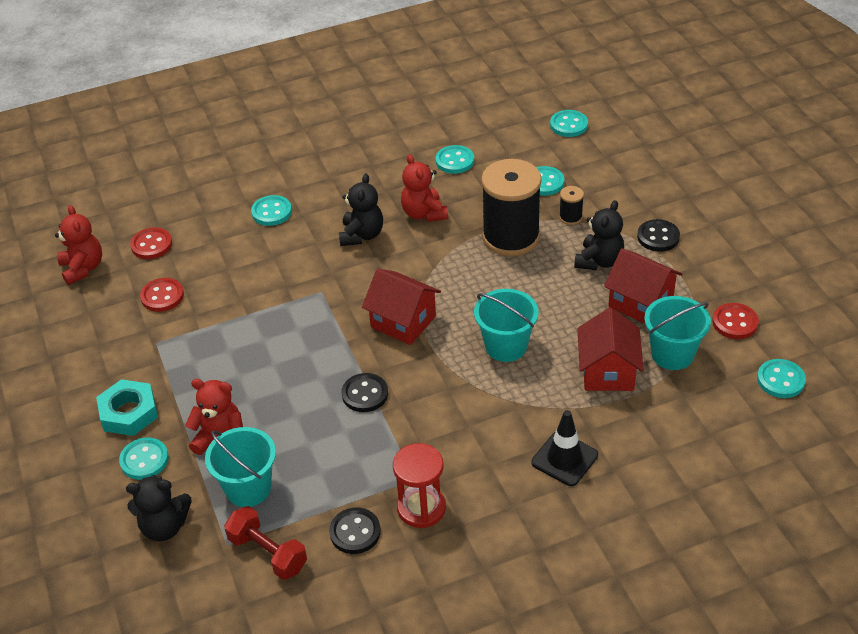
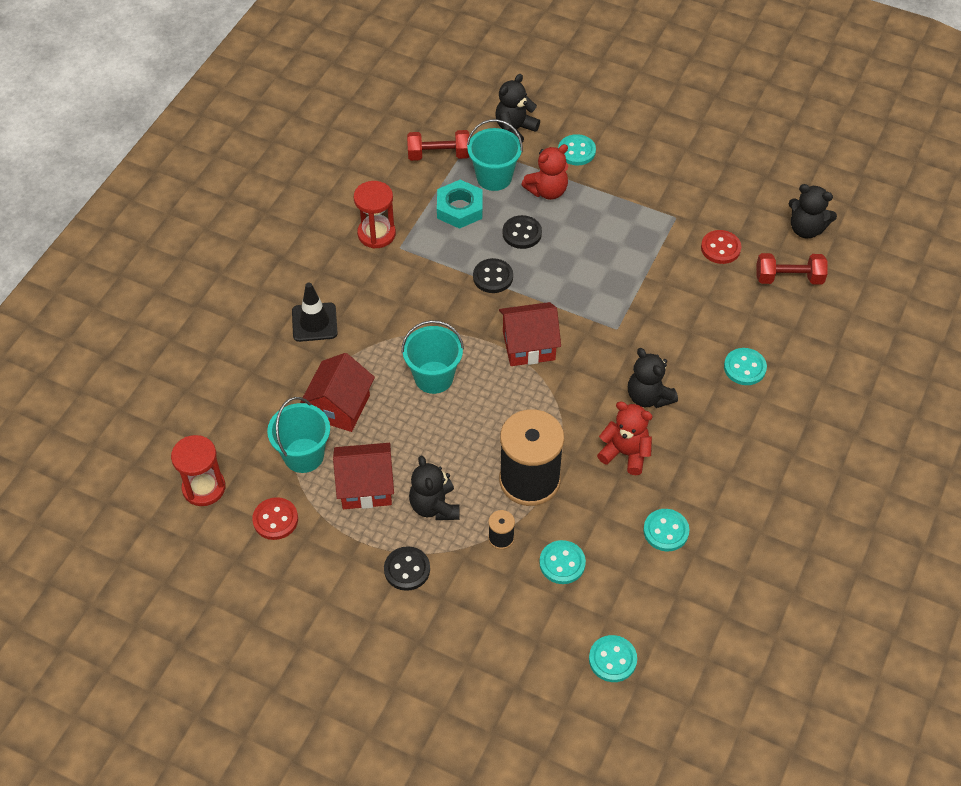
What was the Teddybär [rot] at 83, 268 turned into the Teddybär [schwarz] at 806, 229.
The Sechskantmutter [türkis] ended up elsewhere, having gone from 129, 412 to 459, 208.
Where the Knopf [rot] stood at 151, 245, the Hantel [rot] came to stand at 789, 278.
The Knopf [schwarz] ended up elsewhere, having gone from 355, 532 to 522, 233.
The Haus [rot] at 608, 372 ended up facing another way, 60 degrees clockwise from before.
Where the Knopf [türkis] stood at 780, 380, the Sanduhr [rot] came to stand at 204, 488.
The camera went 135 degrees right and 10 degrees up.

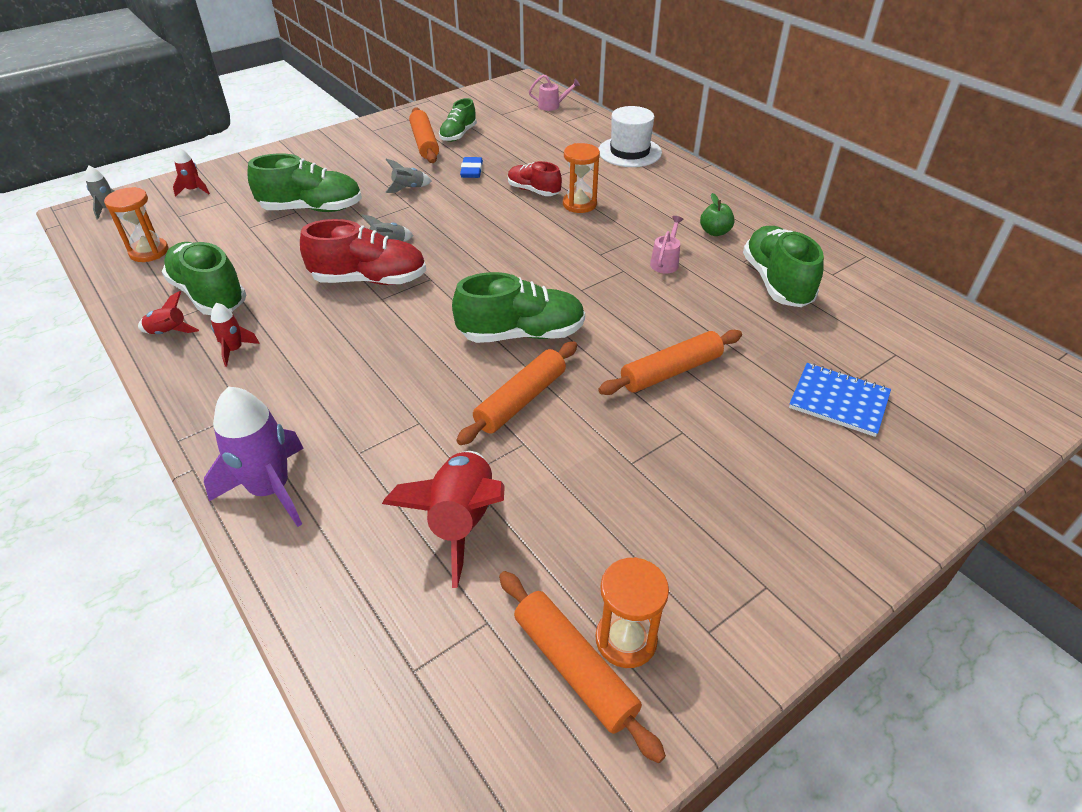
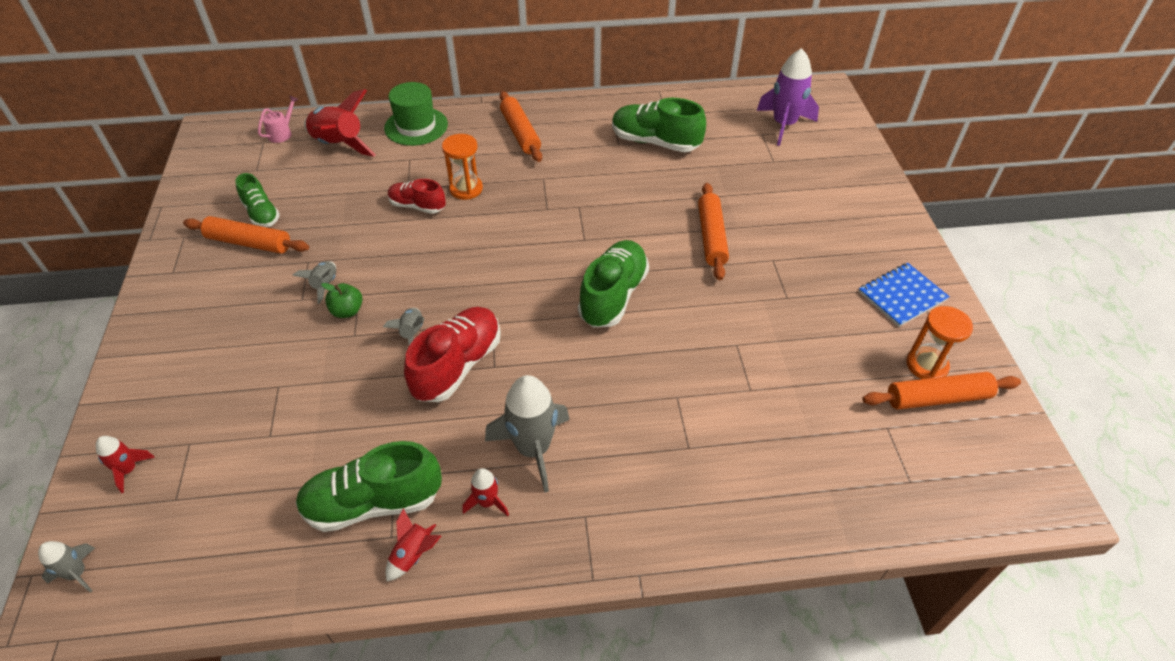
The second view lost the Sanduhr [orange] at 149, 252.
The Rakete [lila] ended up elsewhere, having gone from 270, 489 to 784, 125.
The second view lost the Schuh [grün] at 312, 209.
The Rakete [rot] ended up elsewhere, having gone from 461, 521 to 339, 145.
The Nudelholz [orange] ended up elsewhere, having gone from 521, 400 to 520, 133.
The second view lost the Radiergummi [blau] at 472, 171.
The Schuh [rot] at 533, 191 ended up facing another way, 45 degrees clockwise from before.
What was the Hut [weiß] at 629, 152 turned into the Hut [grün] at 416, 126.
The second view lost the Gießkanne [rosa] at 665, 262.
The Apfel [grün] ended up elsewhere, having gone from 715, 232 to 347, 311.
The Notizbuch [blau] ended up elsewhere, having gone from 838, 401 to 902, 296.
The second view gained the Rakete [grau] at 533, 449.
The camera went 60 degrees left and 5 degrees up.

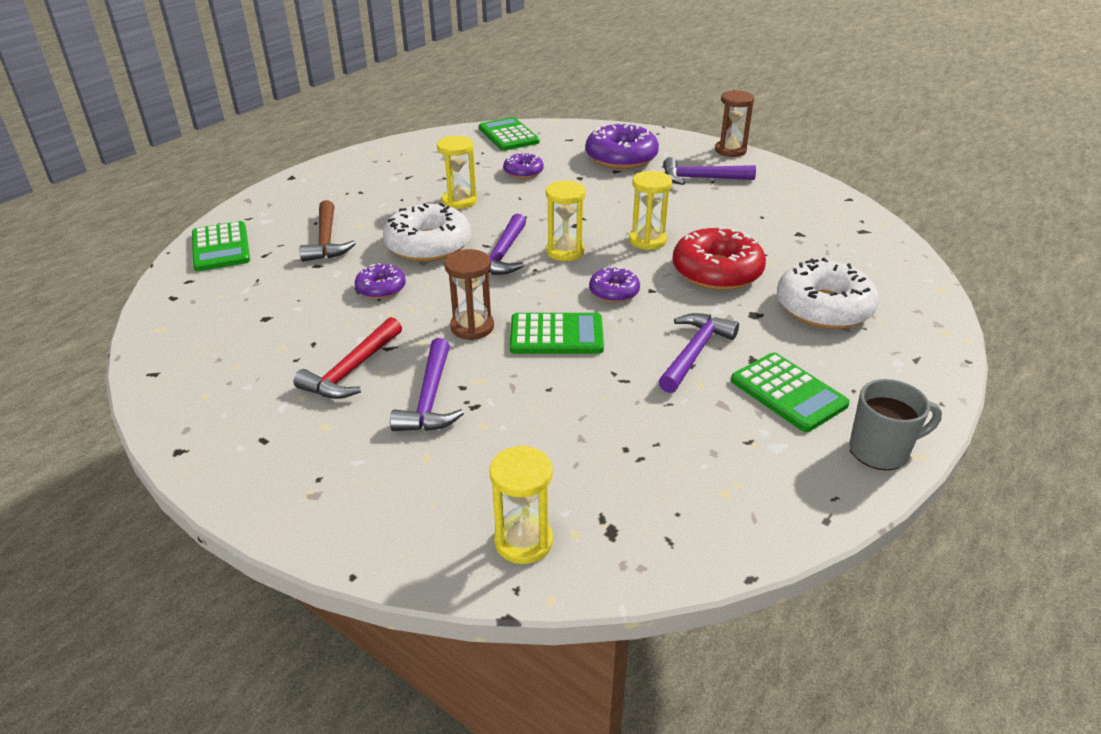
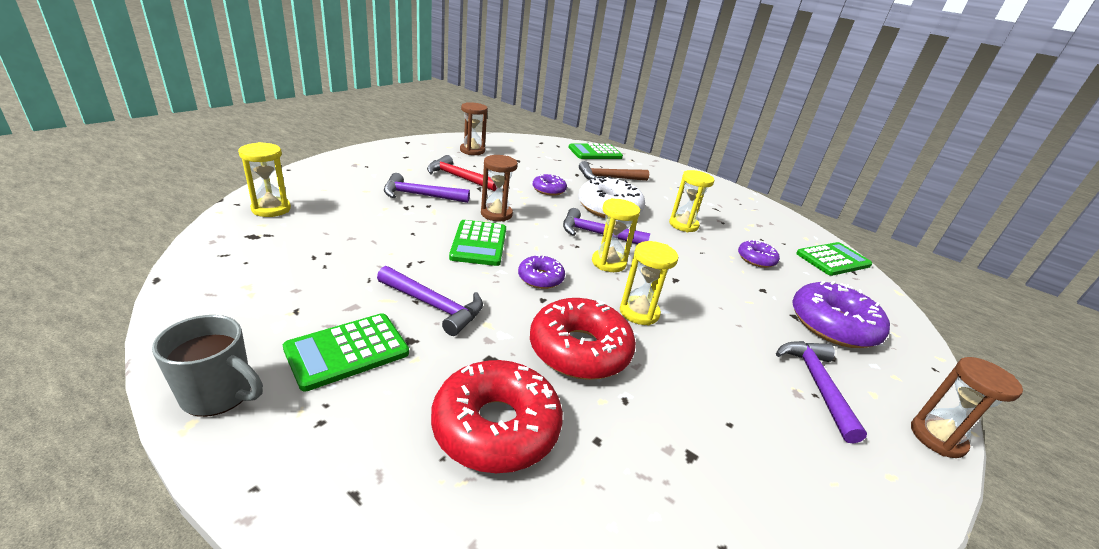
What was the Donut [weiß] at 823, 307 turned into the Donut [rot] at 496, 427.
The Tasse [grau] at 880, 451 ended up facing another way, 60 degrees counterclockwise from before.
The second view gained the Sanduhr [braun] at 472, 151.
The camera went 85 degrees right and 5 degrees down.

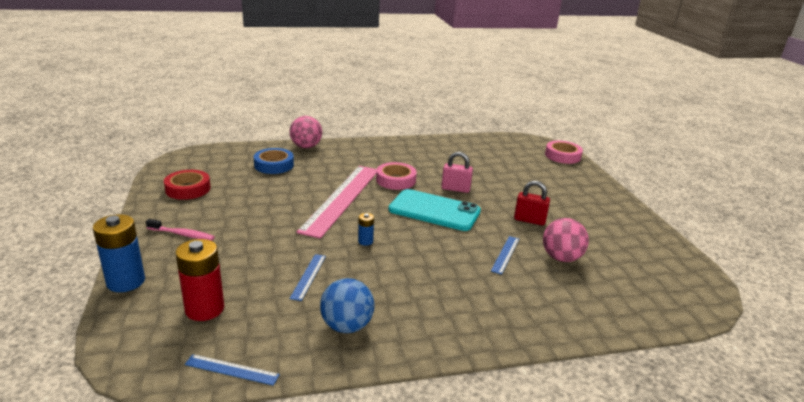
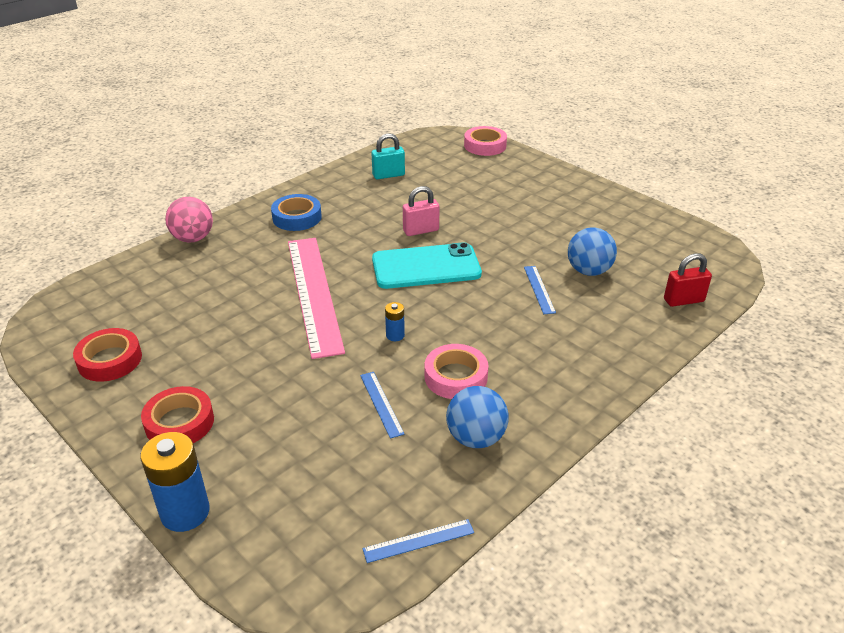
Where the Zahnbürste [rosa] stood at 182, 234, the Klebeband [rot] came to stand at 179, 422.
The second view lost the Batterie [rot] at 204, 309.
The Klebeband [blau] ended up elsewhere, having gone from 274, 165 to 297, 217.
The Klebeband [rosa] ended up elsewhere, having gone from 396, 180 to 456, 377.
The Vorhängeschloss [rot] ended up elsewhere, having gone from 529, 220 to 683, 300.
What was the Ball [rosa] at 561, 258 turned into the Ball [blau] at 588, 271.
The second view gained the Vorhängeschloss [türkis] at 388, 175.
The camera went 30 degrees left and 10 degrees up.

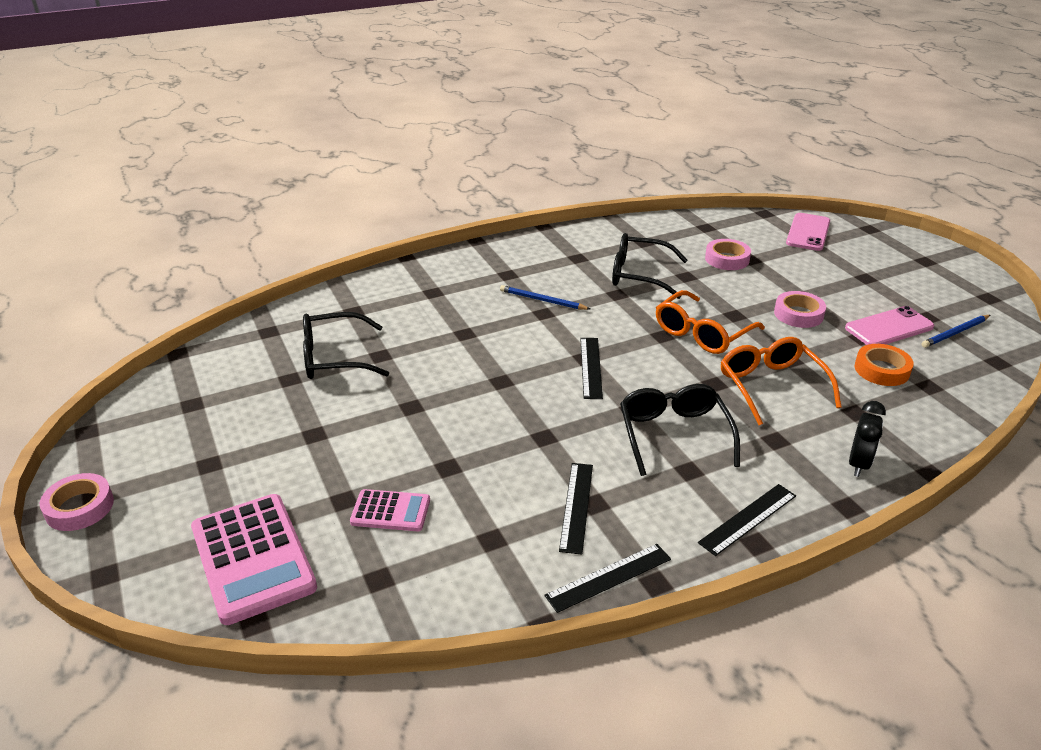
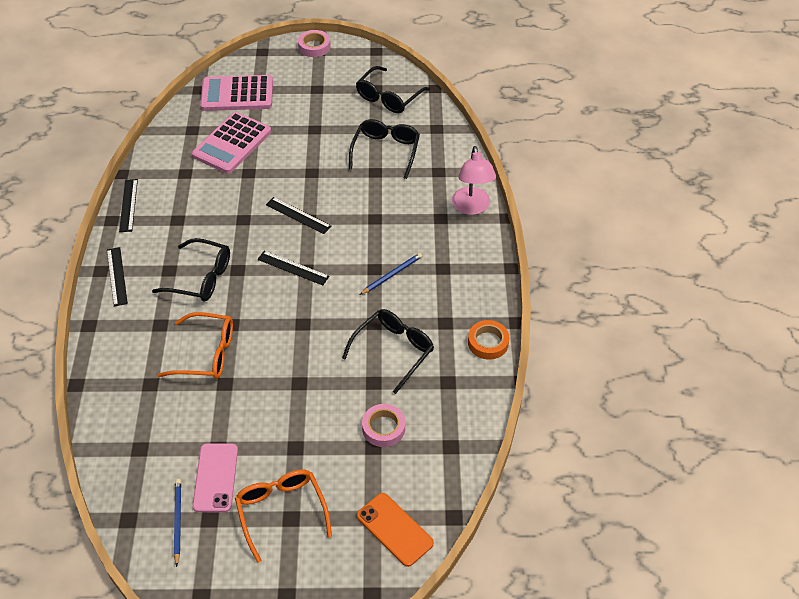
The size of the Taschenrechner [rosa] at 390, 511 changed by a factor of 1.86.
The Lineal [schwarz] ended up elsewhere, having gone from 576, 506 to 298, 215.
The Brille [orange] ended up elsewhere, having gone from 702, 333 to 281, 511.
The second view lost the Klebeband [rosa] at 798, 314.
What was the Handy [rosa] at 808, 232 turned into the Handy [orange] at 395, 529.
The second view lost the Wecker [schwarz] at 858, 464.
The Klebeband [orange] ended up elsewhere, having gone from 881, 370 to 488, 343.
The second view gained the Brille [schwarz] at 388, 97.
The second view gained the Lampe [rosa] at 472, 207.
The camera went 115 degrees right and 15 degrees up.

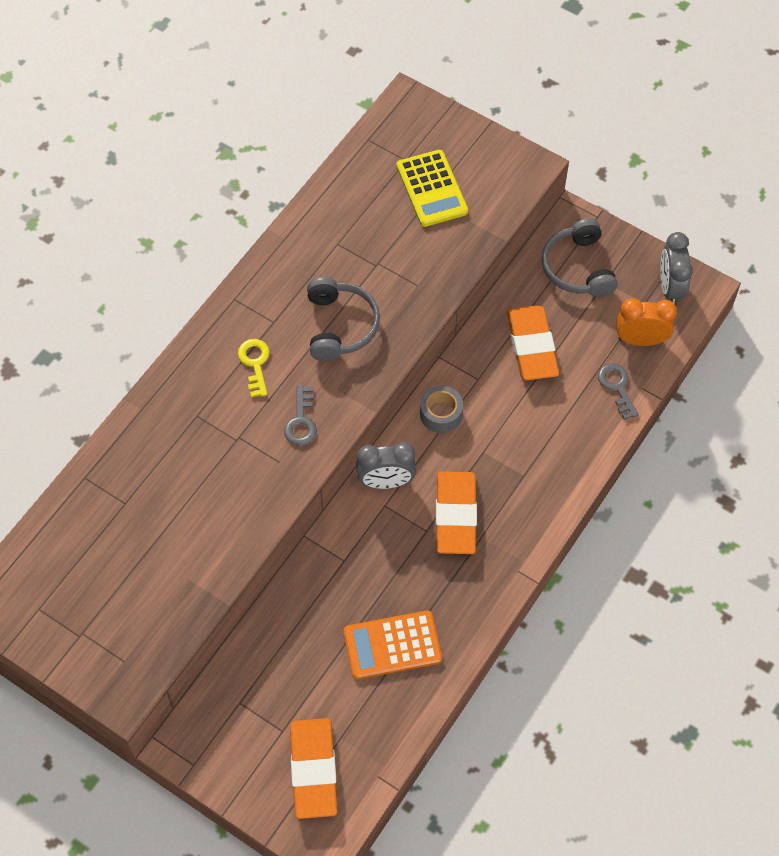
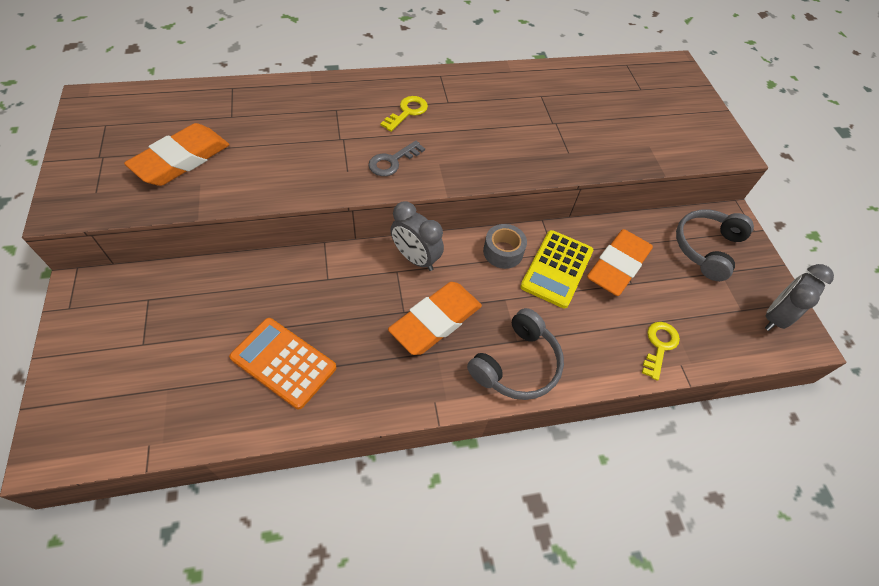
The Radiergummi [orange] ended up elsewhere, having gone from 313, 770 to 181, 160.
The Kopfhörer [grau] ended up elsewhere, having gone from 340, 326 to 517, 364.
The Taschenrechner [gelb] ended up elsewhere, having gone from 432, 189 to 557, 269.
What was the Schlüssel [grau] at 617, 387 turned into the Schlüssel [gelb] at 659, 346.
The second view lost the Wecker [orange] at 640, 340.
The camera went 40 degrees right and 5 degrees down.

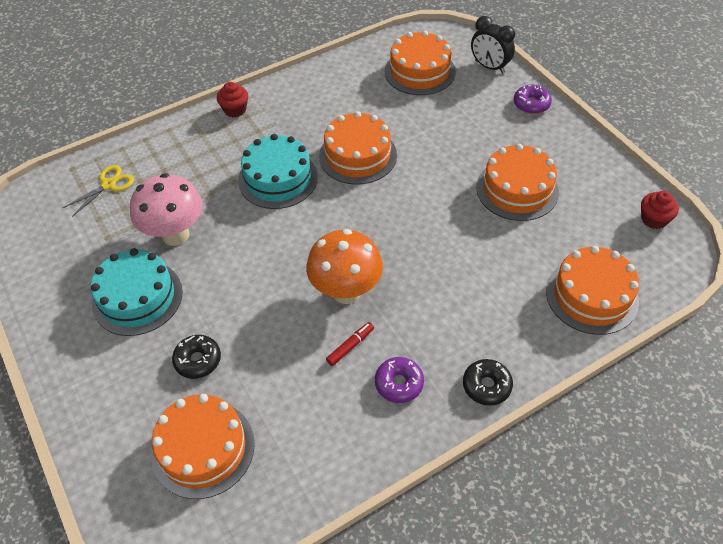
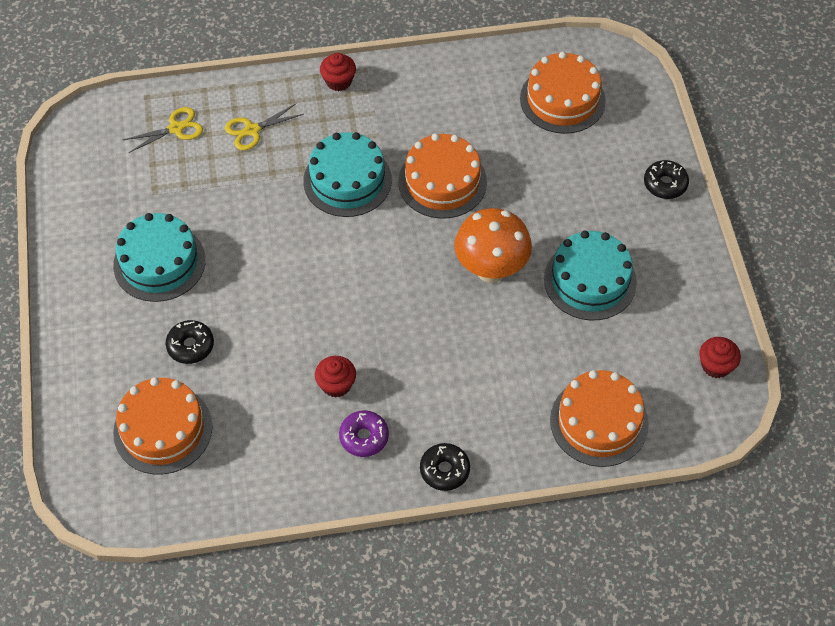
The second view lost the Pilz [rosa] at 175, 235.
The Pilz [orange] ended up elsewhere, having gone from 346, 291 to 491, 270.
Where the Filzstift [rot] stood at 350, 346, the Muffin [rot] came to stand at 336, 385.
The second view lost the Wecker [schwarz] at 489, 67.
What was the Kuchen [orange] at 517, 189 turned into the Kuchen [türkis] at 590, 280.
What was the Donut [lila] at 531, 104 turned into the Donut [schwarz] at 665, 184.
The second view gained the Schere [gelb] at 252, 130.
The camera went 20 degrees right and 5 degrees up.

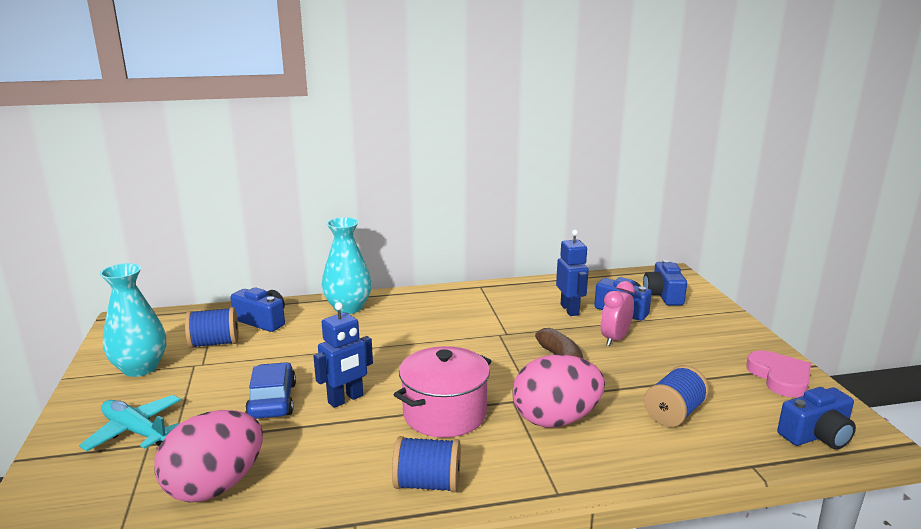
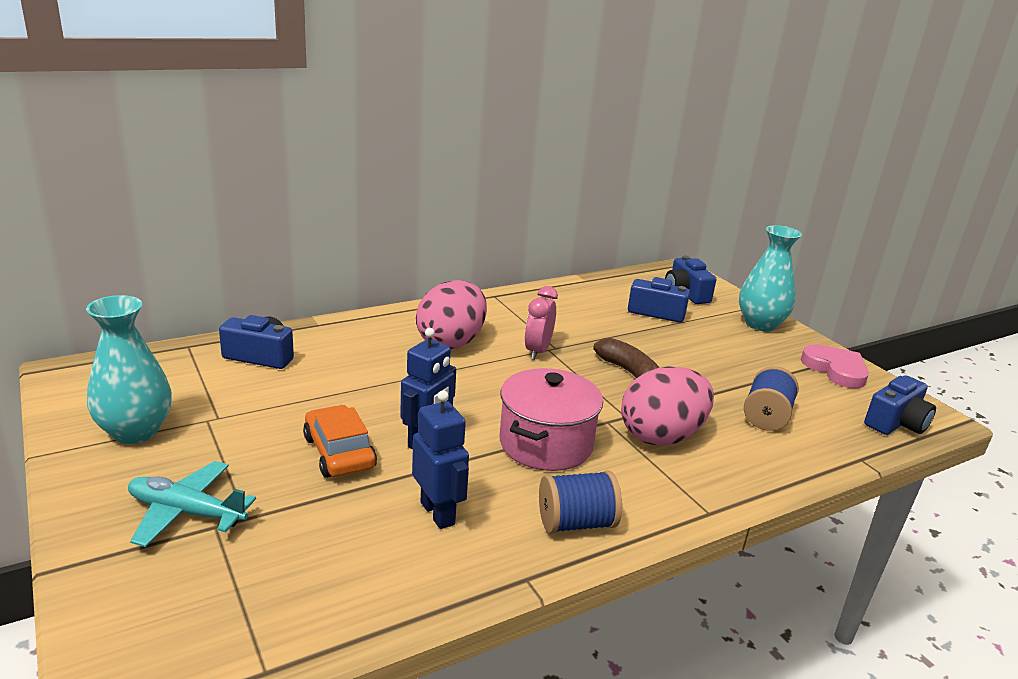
The Ei [rosa] ended up elsewhere, having gone from 215, 486 to 451, 342.
The second view lost the Garnrolle [blau] at 215, 343.
What was the Auto [blau] at 272, 400 turned into the Auto [orange] at 339, 452.
The Vase [türkis] ended up elsewhere, having gone from 348, 308 to 760, 324.
The Roboter [blau] ended up elsewhere, having gone from 570, 310 to 438, 513.
The Wecker [rosa] ended up elsewhere, having gone from 615, 339 to 537, 351.
The camera went 20 degrees left and 5 degrees up.

